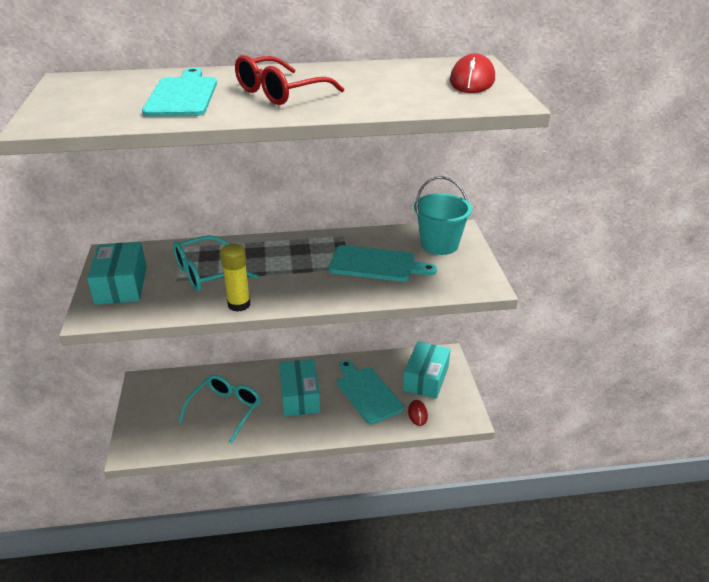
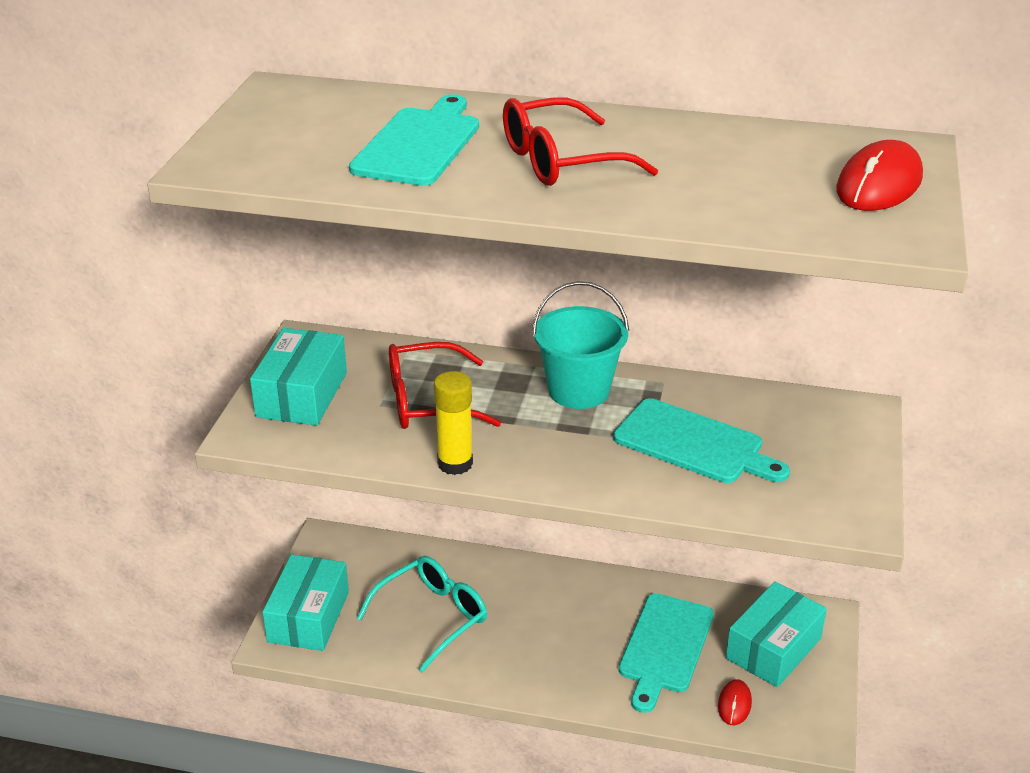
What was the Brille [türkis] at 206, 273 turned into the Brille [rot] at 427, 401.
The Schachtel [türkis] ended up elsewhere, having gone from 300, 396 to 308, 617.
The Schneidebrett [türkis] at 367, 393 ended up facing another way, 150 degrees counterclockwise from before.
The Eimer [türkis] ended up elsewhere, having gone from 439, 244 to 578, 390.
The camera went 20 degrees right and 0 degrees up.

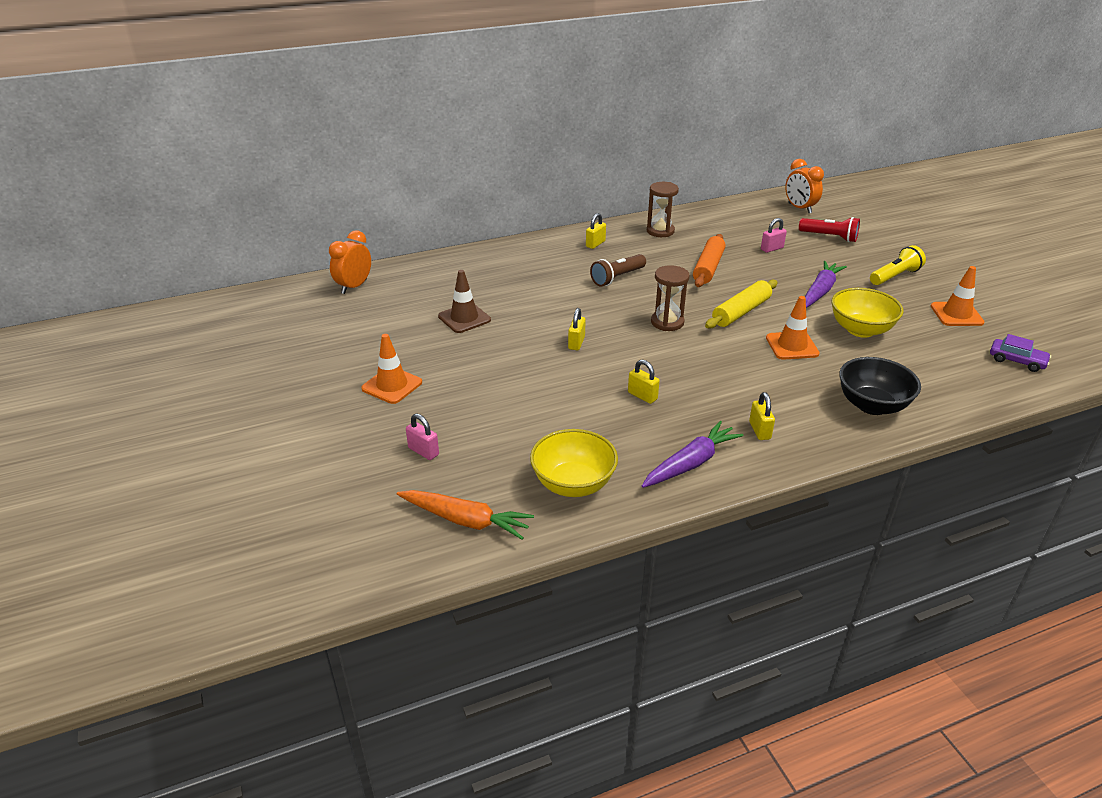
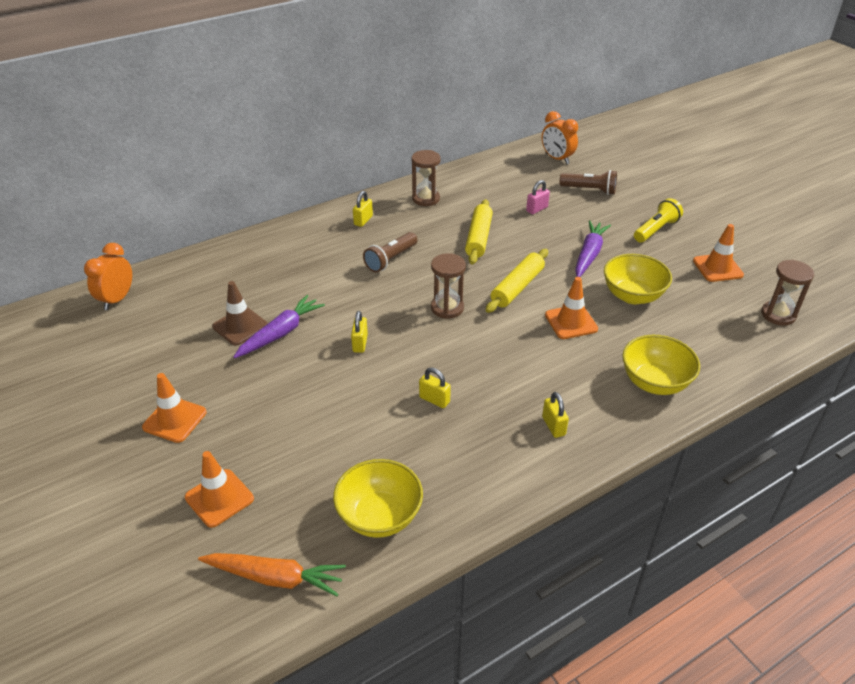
Where the Vorhängeschloss [rosa] stood at 423, 451, the Leitkegel [orange] came to stand at 219, 498.
The Karotte [lila] ended up elsewhere, having gone from 691, 463 to 281, 333.
What was the Nudelholz [orange] at 708, 268 turned into the Nudelholz [gelb] at 478, 238.
What was the Taschenlampe [rot] at 830, 237 turned into the Taschenlampe [braun] at 590, 190.
What was the Schüssel [schwarz] at 872, 405 turned into the Schüssel [gelb] at 654, 382.
Where the Auto [lila] stood at 1017, 361, the Sanduhr [braun] came to stand at 778, 315.
The camera went 10 degrees left and 5 degrees up.

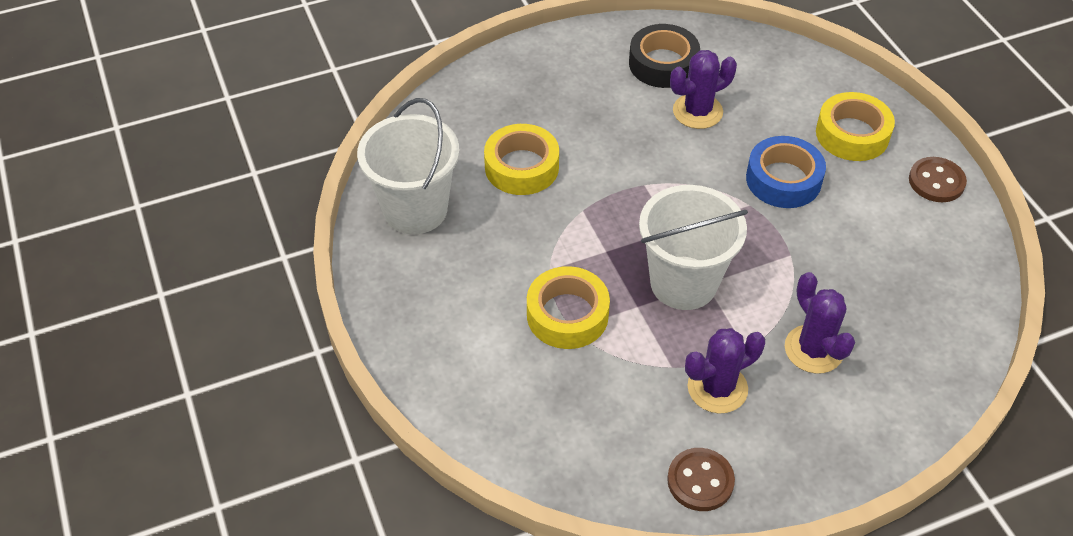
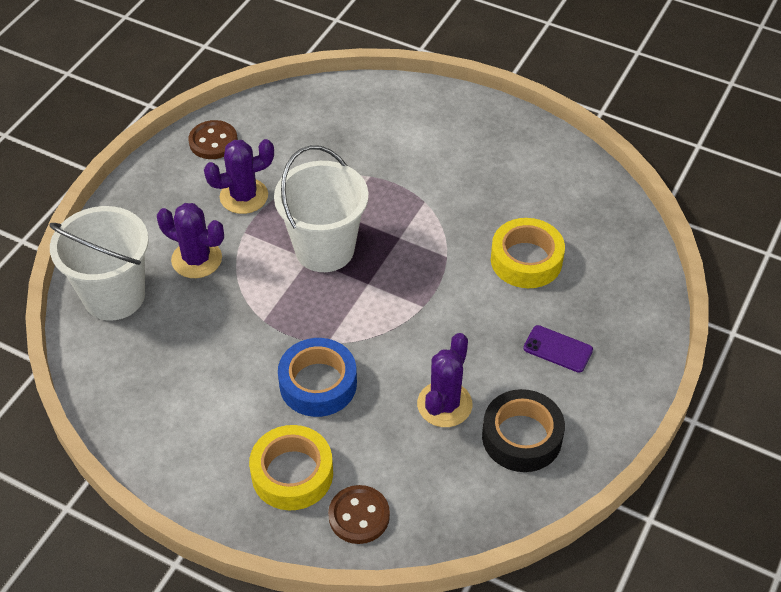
The Eimer [weiß] ended up elsewhere, having gone from 415, 210 to 114, 296.
The second view lost the Klebeband [gelb] at 567, 315.
The Kaktus [lila] at 717, 388 ended up facing another way, 45 degrees clockwise from before.
The Knopf [braun] ended up elsewhere, having gone from 936, 181 to 359, 516.
The second view gained the Handy [lila] at 558, 349.
The camera went 140 degrees right and 0 degrees up.

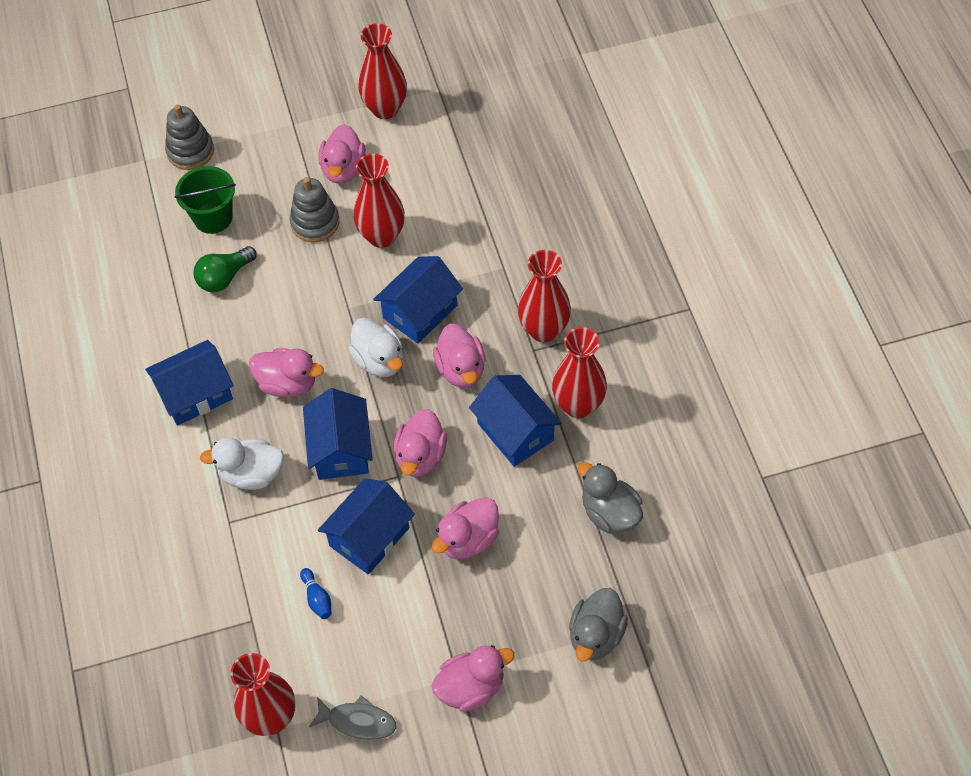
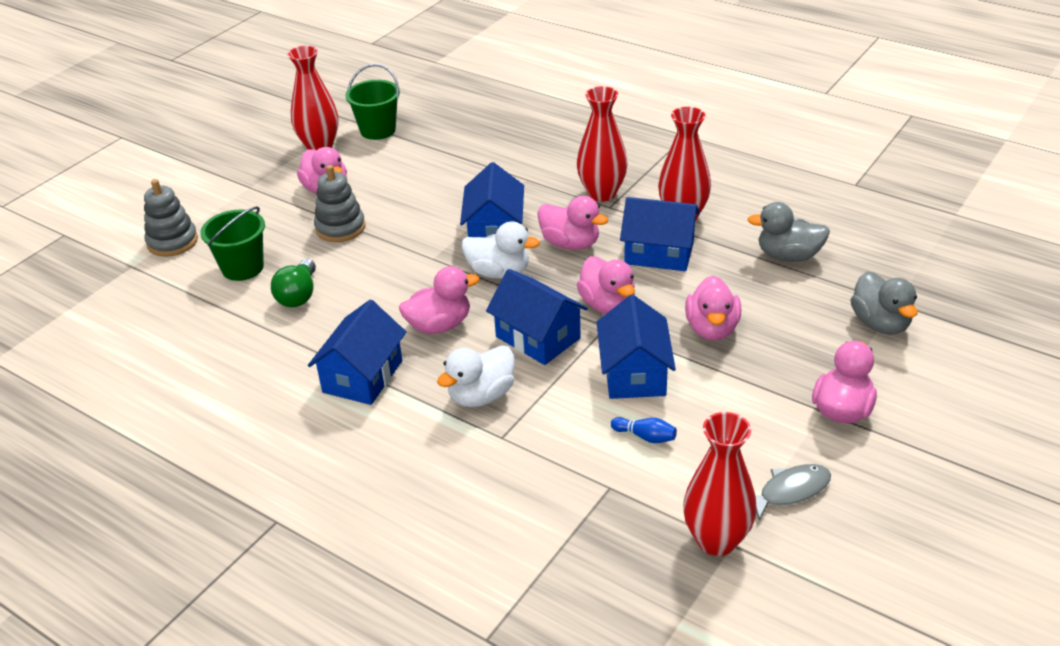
The second view lost the Vase [rot] at 382, 236.
The second view gained the Eimer [grün] at 378, 130.
The camera went 40 degrees left and 20 degrees down.

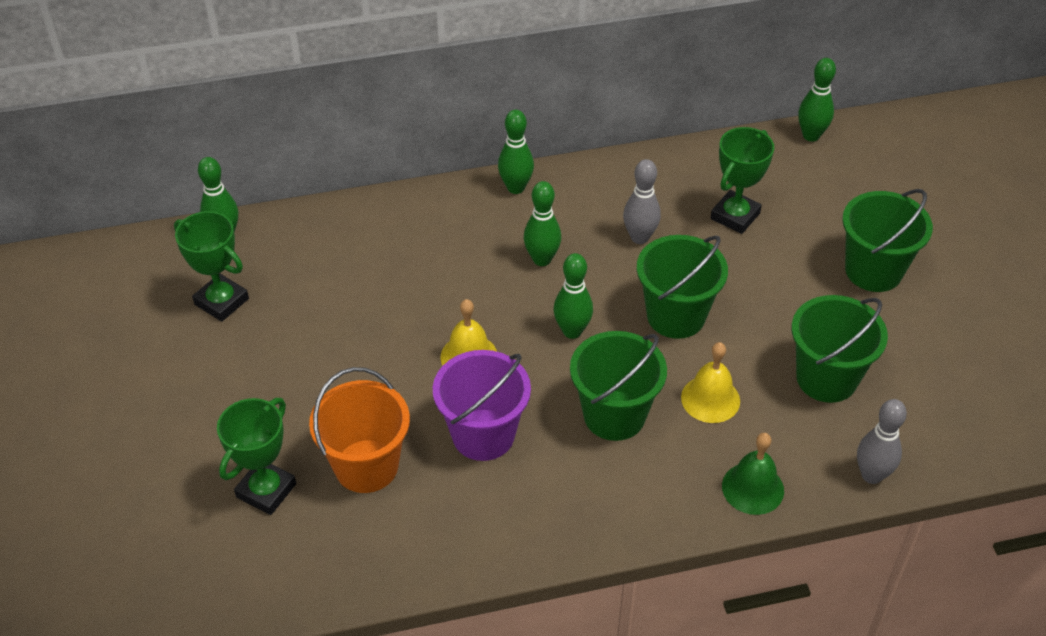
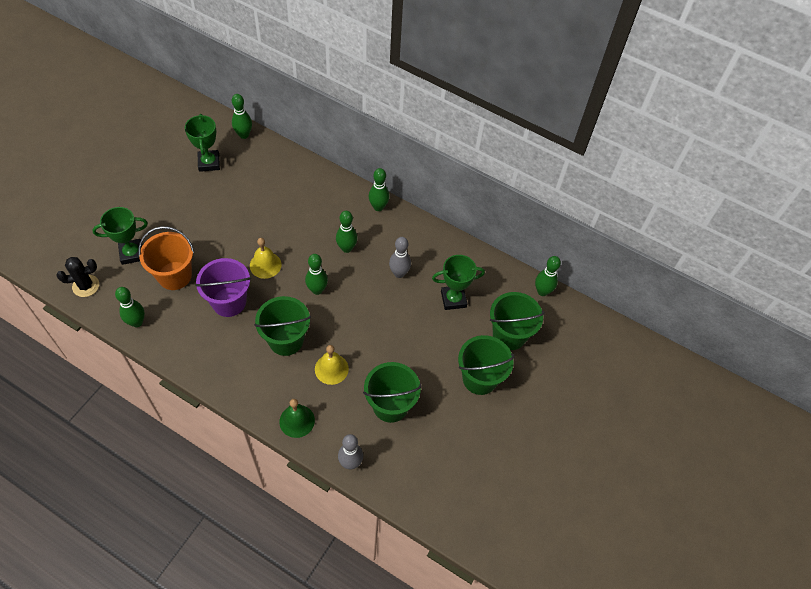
The Eimer [grün] ended up elsewhere, having gone from 676, 316 to 509, 335.
The second view gained the Kaktus [schwarz] at 86, 286.
The second view gained the Bowlingkegel [grün] at 137, 322.
The camera went 40 degrees right and 10 degrees up.

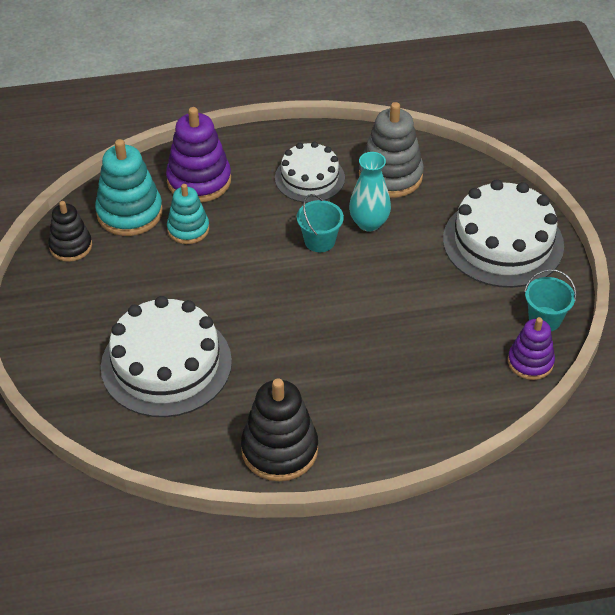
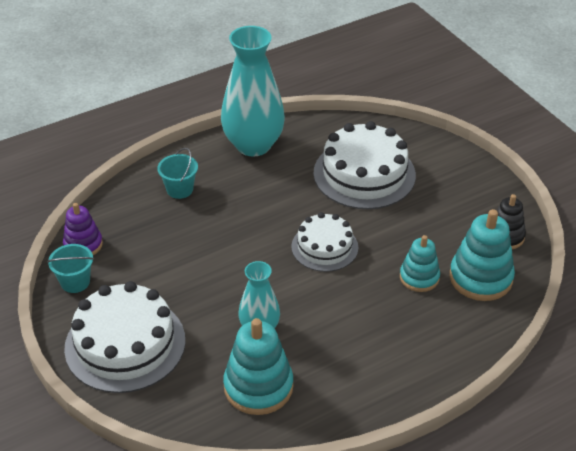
The second view lost the Stapelspielzeug [lila] at 199, 180.
Where the Stapelspielzeug [schwarz] stood at 279, 449, the Vase [türkis] came to stand at 253, 145.
The Kuchen [weiß] ended up elsewhere, having gone from 309, 178 to 324, 247.
The Eimer [türkis] ended up elsewhere, having gone from 319, 241 to 180, 189.
What was the Stapelspielzeug [grau] at 390, 176 turned into the Stapelspielzeug [türkis] at 258, 387.
The camera went 160 degrees right and 5 degrees down.

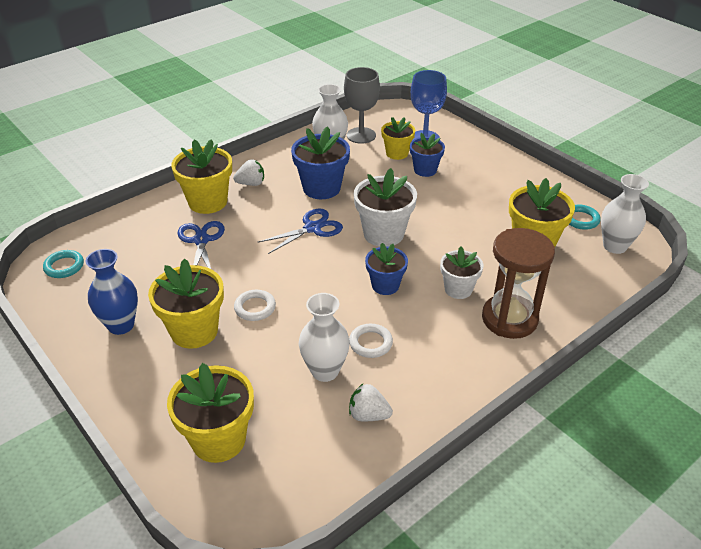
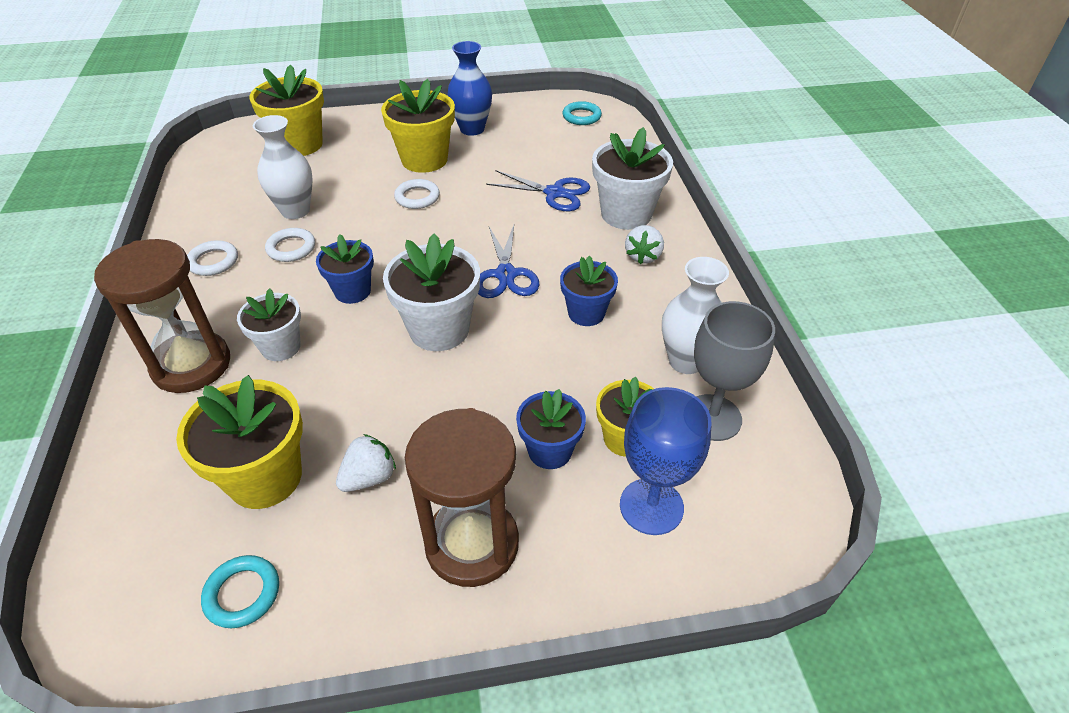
What was the Blumentopf [gelb] at 208, 202 turned into the Blumentopf [weiß] at 626, 214.
The size of the Blumentopf [blau] at 321, 188 changed by a factor of 0.63.
The Erdbeere [weiß] ended up elsewhere, having gone from 368, 415 to 369, 477.
The second view lost the Vase [weiß] at 614, 246.
The second view gained the Ring [weiß] at 213, 261.
The second view gained the Sanduhr [braun] at 472, 544.
The camera went 120 degrees right and 5 degrees up.

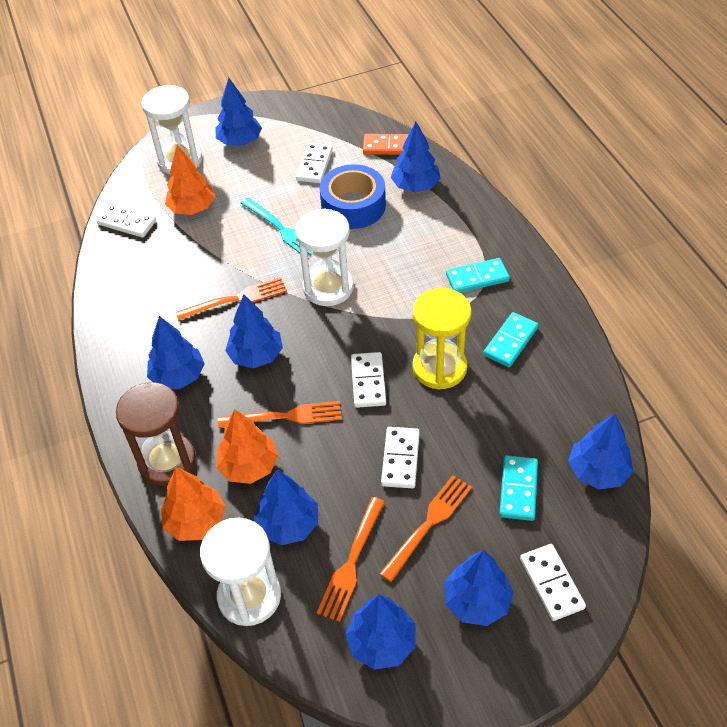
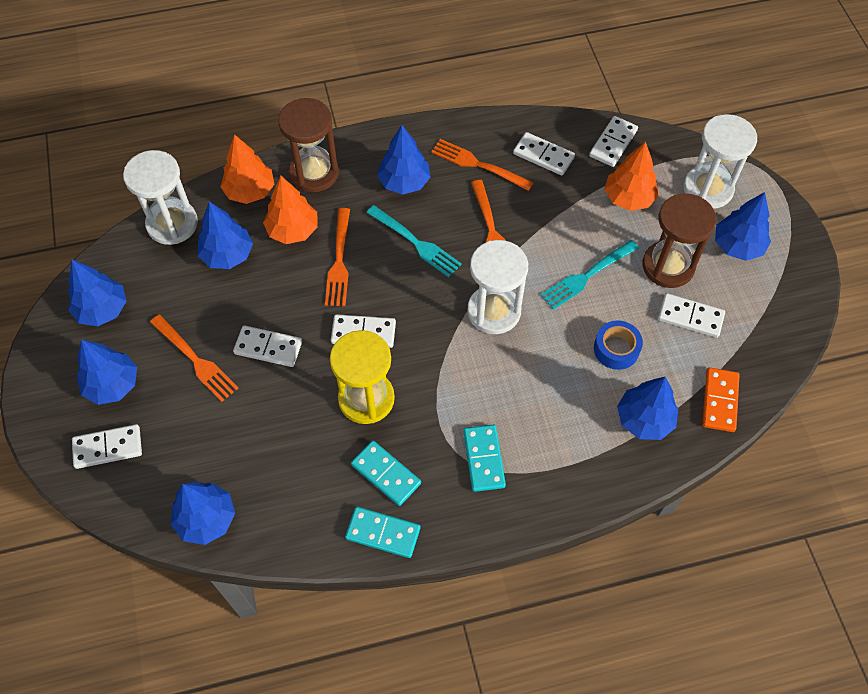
Where the Baum [blau] stood at 256, 356, the Gabel [türkis] came to stand at 416, 243.
The Gabel [orange] ended up elsewhere, having gone from 351, 562 to 478, 165.
The size of the Klebeband [blau] at 353, 206 changed by a factor of 0.61.
The Dominostein [türkis] ended up elsewhere, having gone from 518, 489 to 383, 533.
The second view gained the Dominostein [weiß] at 543, 155.
The second view gained the Sanduhr [braun] at 668, 266.
The camera went 95 degrees right and 10 degrees up.

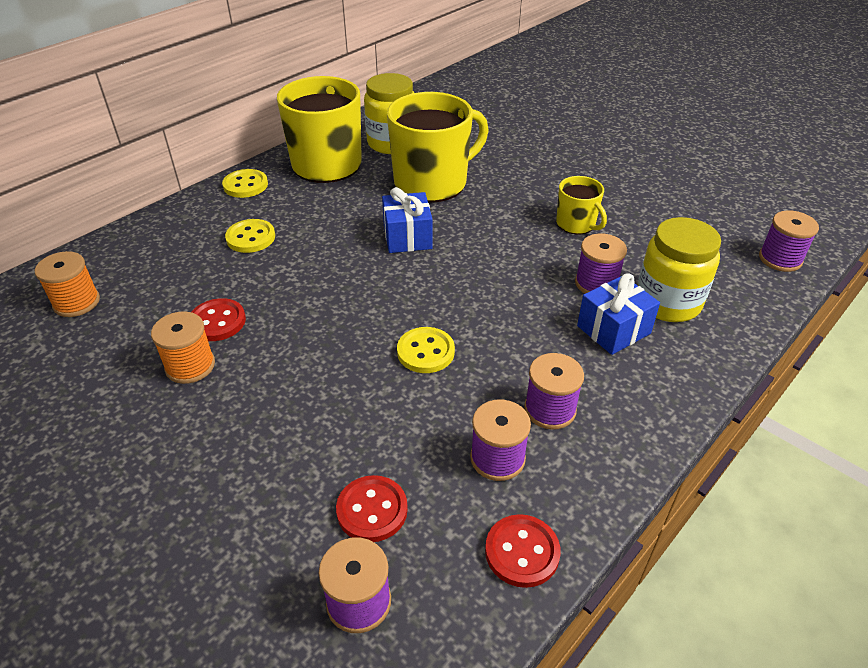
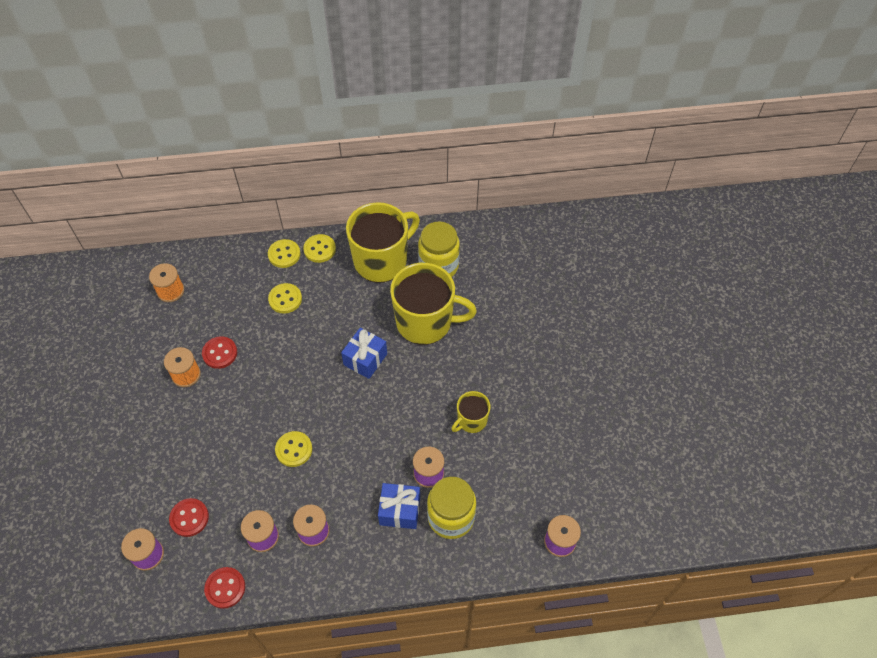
The Tasse [gelb] at 576, 224 ended up facing another way, 45 degrees clockwise from before.
The second view gained the Knopf [gelb] at 284, 254.
The camera went 40 degrees right and 15 degrees up.

